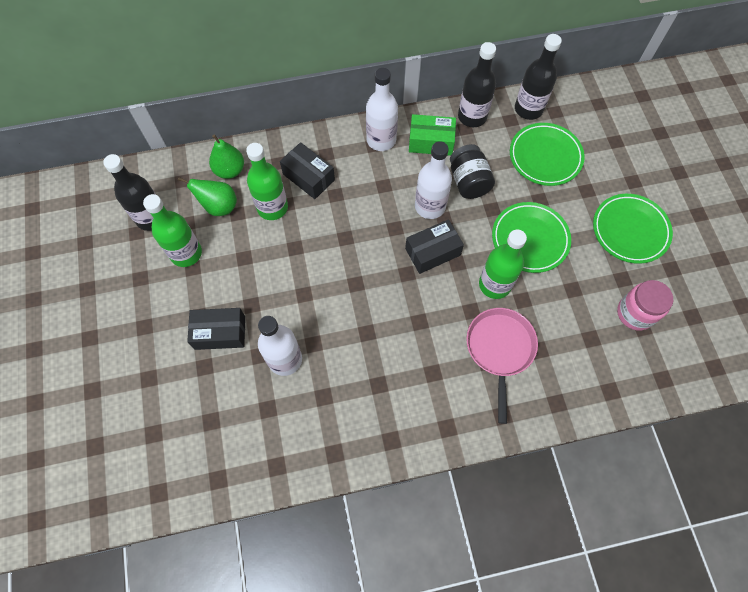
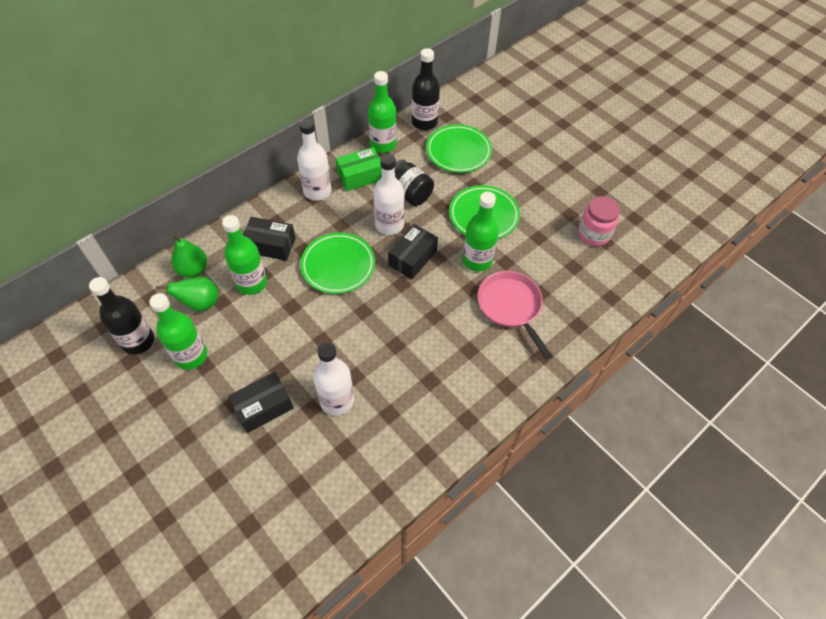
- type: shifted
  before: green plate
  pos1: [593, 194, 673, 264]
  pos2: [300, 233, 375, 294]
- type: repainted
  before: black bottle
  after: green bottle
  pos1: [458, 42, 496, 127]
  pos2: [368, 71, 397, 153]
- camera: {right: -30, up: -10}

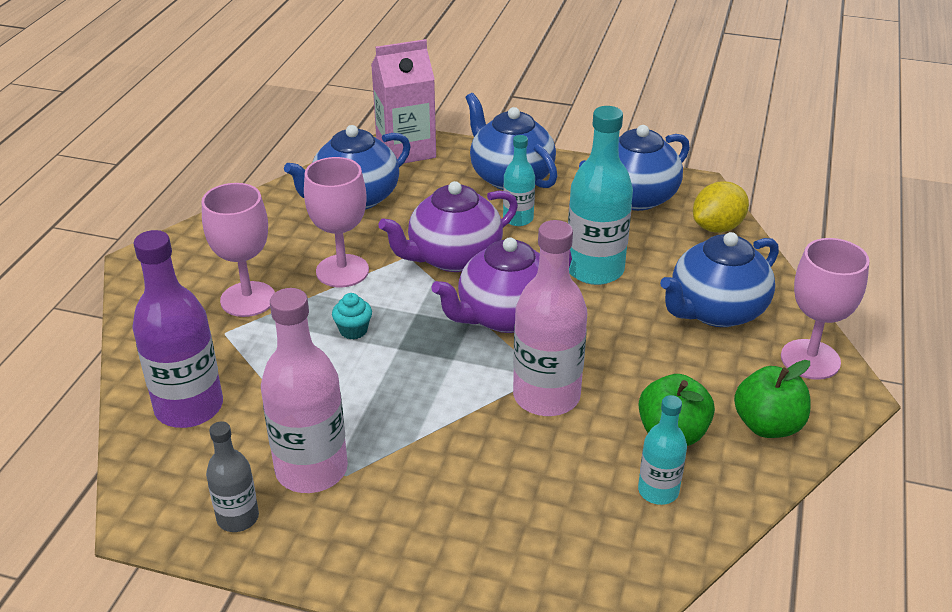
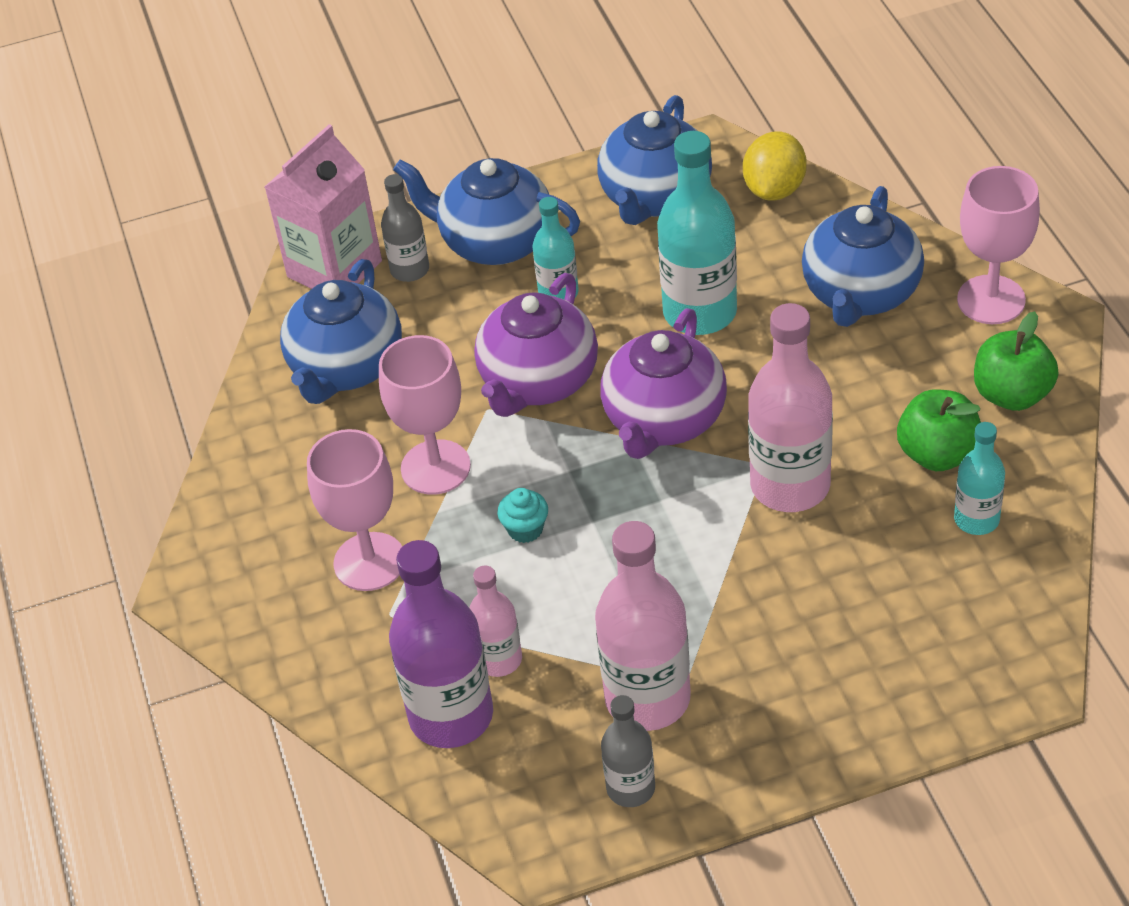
- type: new
  after: grey bottle
  pos2: [381, 174, 429, 282]
- type: new
  after: pink bottle
  pos2: [469, 565, 522, 677]
- camera: {right: -30, up: 10}

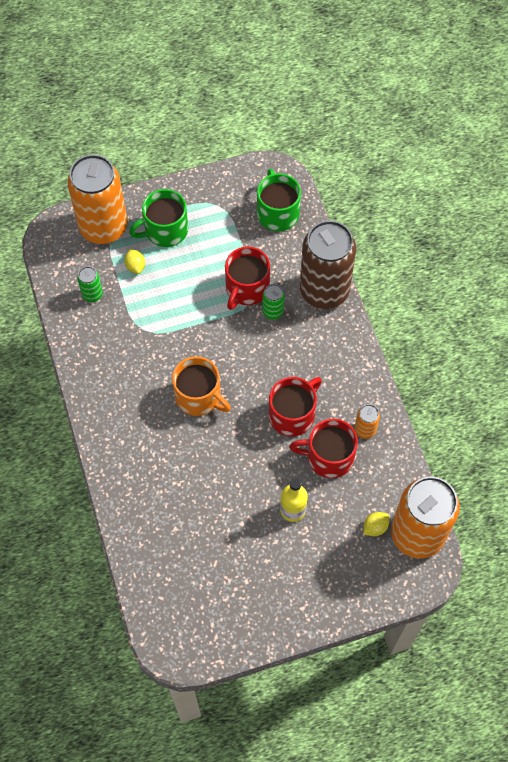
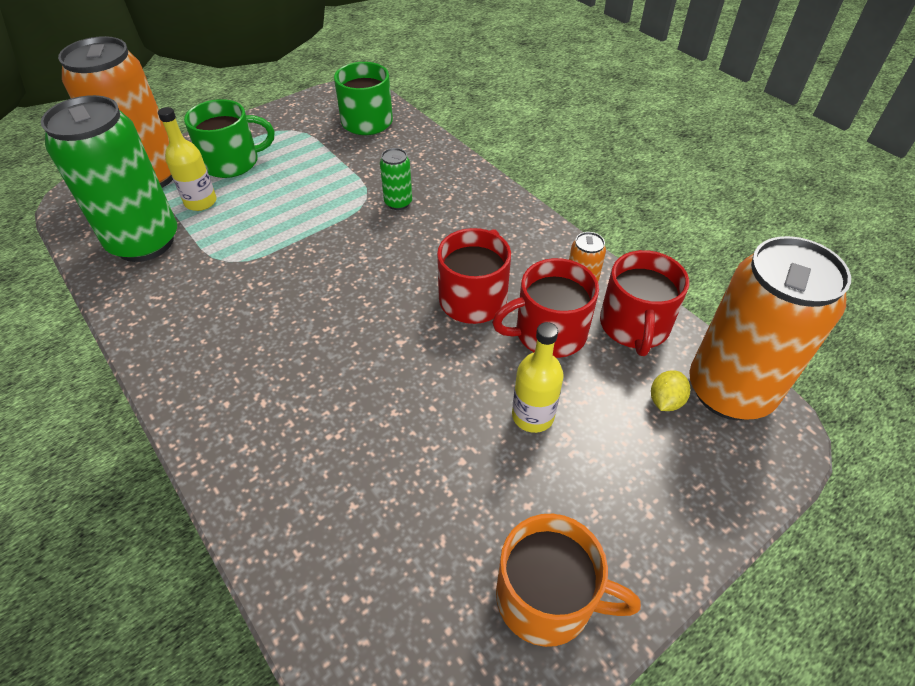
- type: gone
  before: brown can
  pos1: [300, 221, 356, 309]
- type: shifted
  before: orange mug
  pos1: [172, 356, 231, 416]
  pos2: [496, 514, 641, 647]
- type: shifted
  before: red mug
  pos1: [225, 247, 270, 310]
  pos2: [600, 250, 689, 356]
- type: swapped
  before: yellow lemon
  after: yellow bottle
  pos1: [124, 249, 145, 274]
  pos2: [158, 107, 217, 211]
- type: rotated
  before: green mug
  pos1: [129, 189, 188, 247]
  pos2: [184, 99, 274, 178]
  turn: -150
- type: scaled
  before: green can
  pos1: [77, 266, 103, 302]
  pos2: [41, 95, 177, 262]
  scale: 2.38
- camera: {right: -20, up: -15}

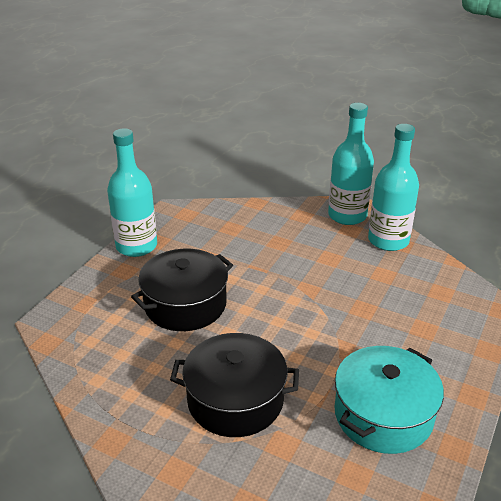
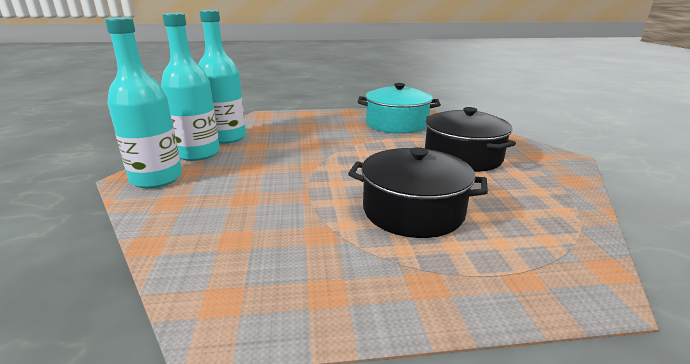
- type: shifted
  before: turquoise bottle
  pos1: [107, 128, 157, 257]
  pos2: [198, 10, 246, 144]
- camera: {right: -125, up: -10}

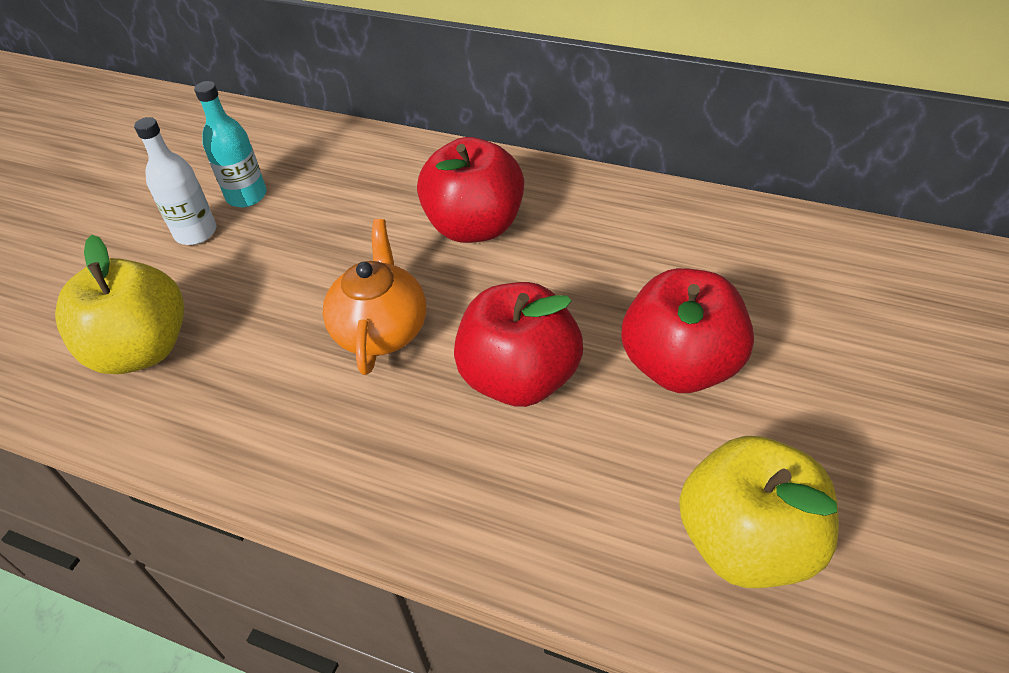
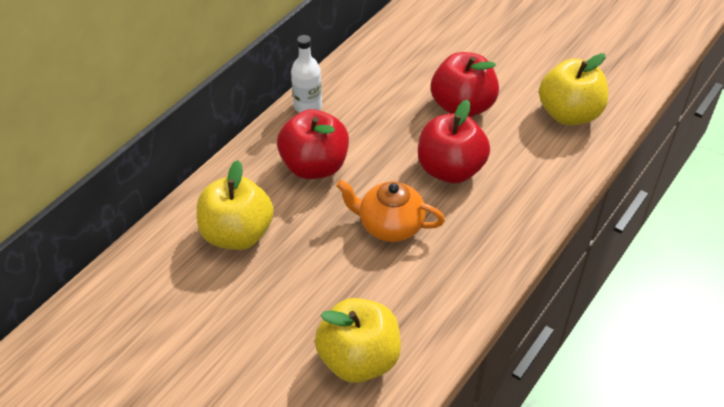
- type: gone
  before: turquoise bottle
  pos1: [194, 81, 267, 207]
- type: new
  after: yellow apple
  pos2: [197, 160, 274, 250]
- type: shifted
  before: white bottle
  pos1: [134, 117, 217, 245]
  pos2: [291, 35, 322, 113]
- camera: {right: -80, up: 0}

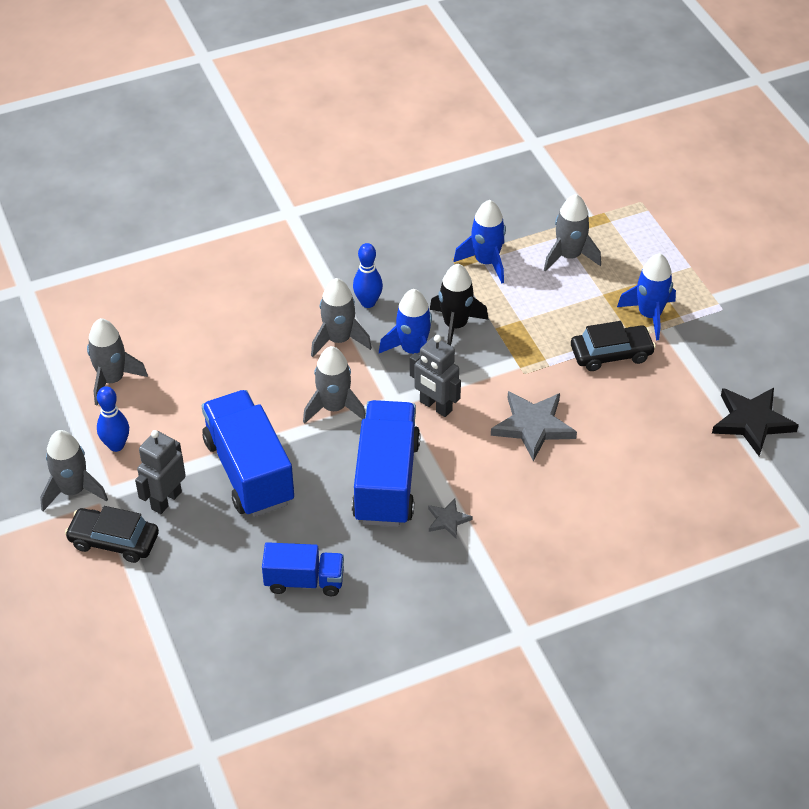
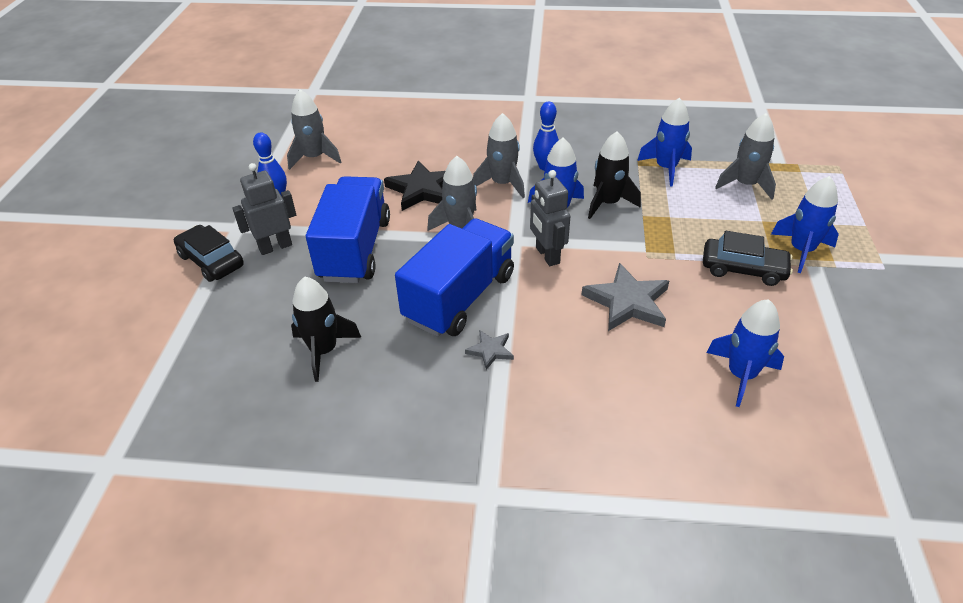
- type: gone
  before: grey rocket
  pos1: [40, 430, 108, 511]
- type: new
  after: blue rocket
  pos2: [706, 299, 784, 407]
- type: shifted
  before: black star
  pos1: [712, 388, 799, 456]
  pos2: [384, 160, 445, 211]
- type: swapped
  before: blue truck
  after: black rocket
  pos1: [262, 542, 344, 596]
  pos2: [291, 276, 362, 382]
- camera: {right: 30, up: -5}

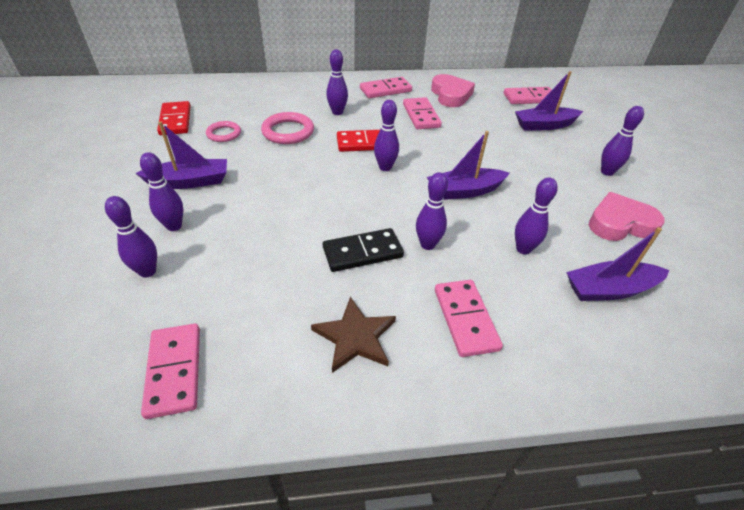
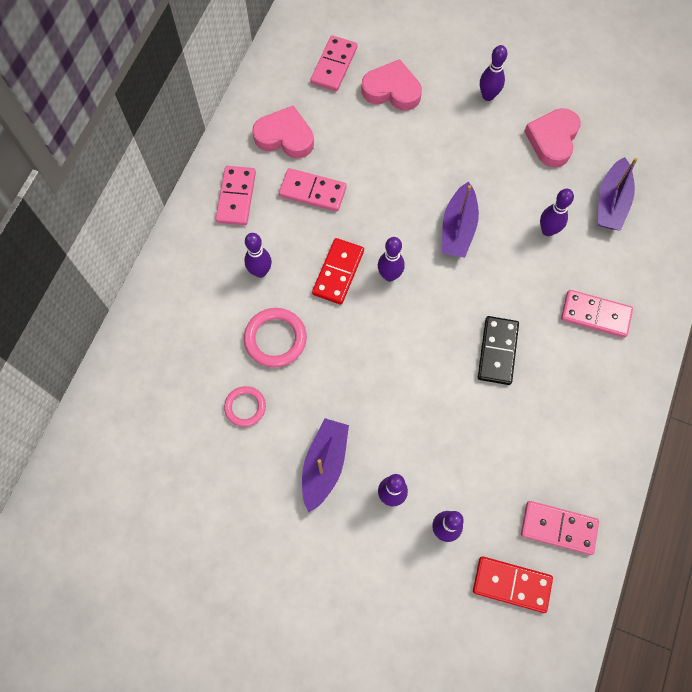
- type: gone
  before: brown star
  pos1: [311, 297, 396, 373]
- type: gone
  before: purple bowling pin
  pos1: [416, 172, 448, 250]
- type: shifted
  before: red domino
  pos1: [157, 101, 191, 135]
  pos2: [473, 556, 553, 613]
- type: swapped
  before: purple boat
  after: pink heart
  pos1: [515, 71, 583, 131]
  pos2: [361, 59, 422, 110]
- camera: {right: -60, up: 25}

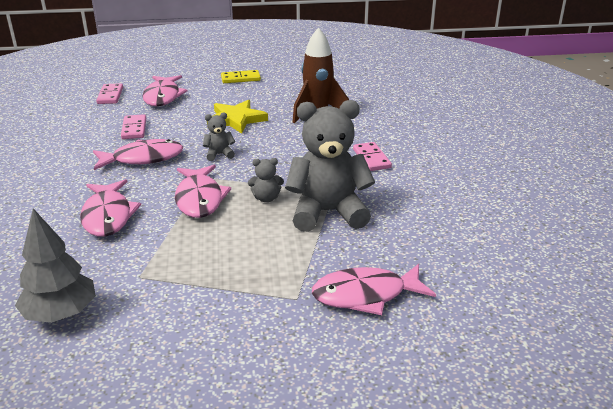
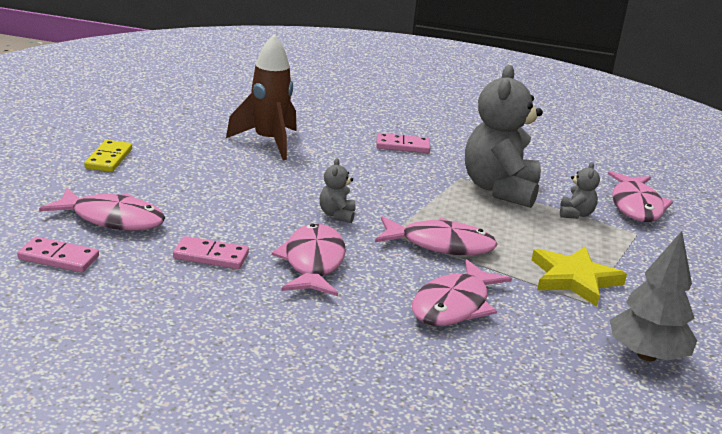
- type: shifted
  before: yellow star
  pos1: [207, 100, 268, 134]
  pos2: [532, 246, 627, 307]
- type: shifted
  before: grey teddy bear
  pos1: [248, 158, 284, 202]
  pos2: [560, 162, 600, 219]
- type: rotated
  before: pink fish
  pos1: [80, 179, 141, 237]
  pos2: [412, 259, 512, 326]
  turn: 120
- camera: {right: -75, up: -5}

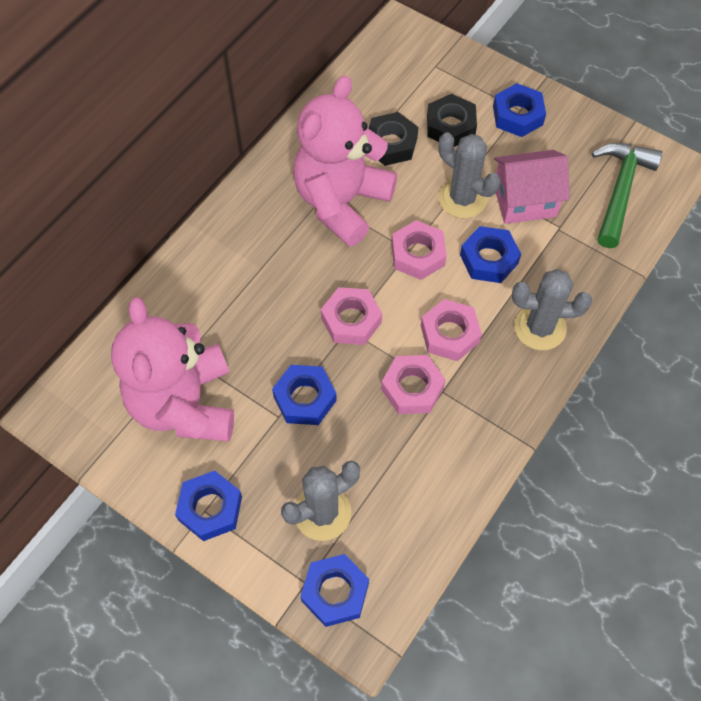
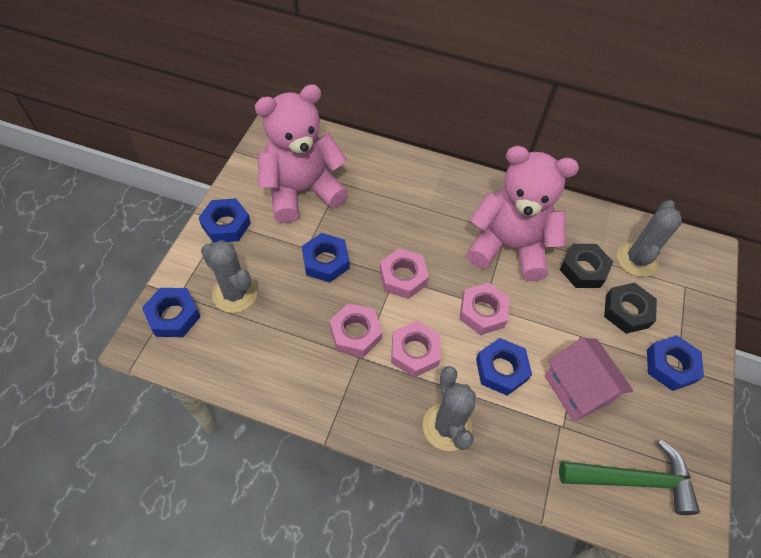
- type: shifted
  before: grey cactus
  pos1: [439, 132, 501, 219]
  pos2: [617, 200, 682, 277]
- camera: {right: 70, up: -5}

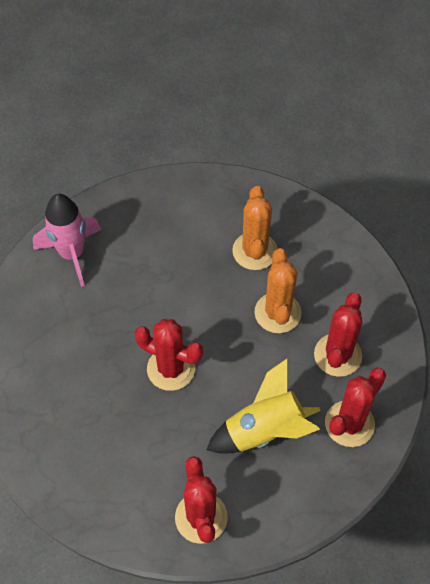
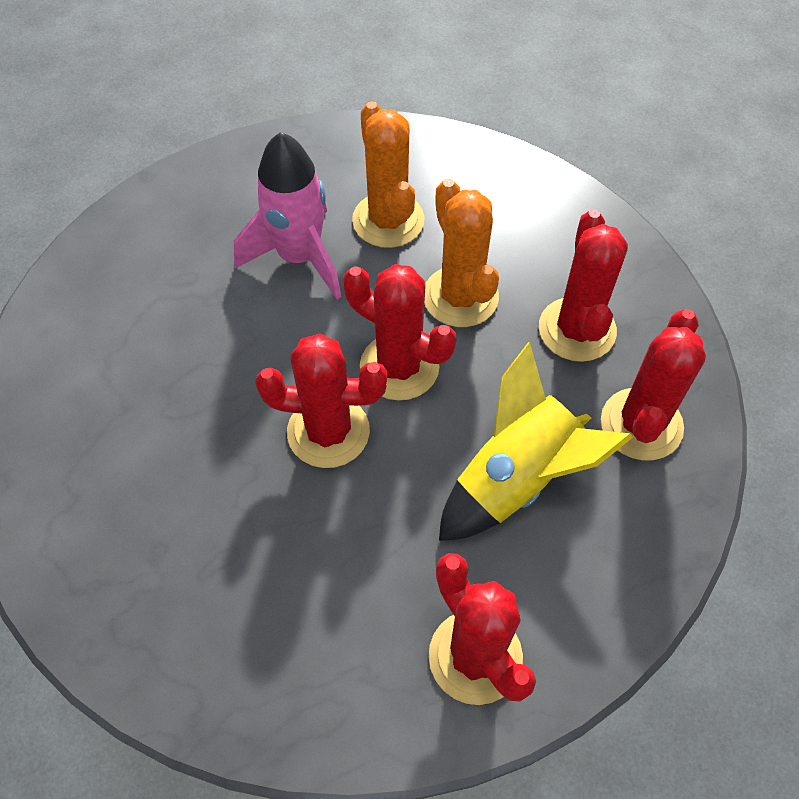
- type: new
  after: red cactus
  pos2: [343, 264, 456, 401]
- type: shifted
  before: pink rocket
  pos1: [33, 194, 101, 287]
  pos2: [234, 132, 342, 299]
- camera: {right: -20, up: 0}

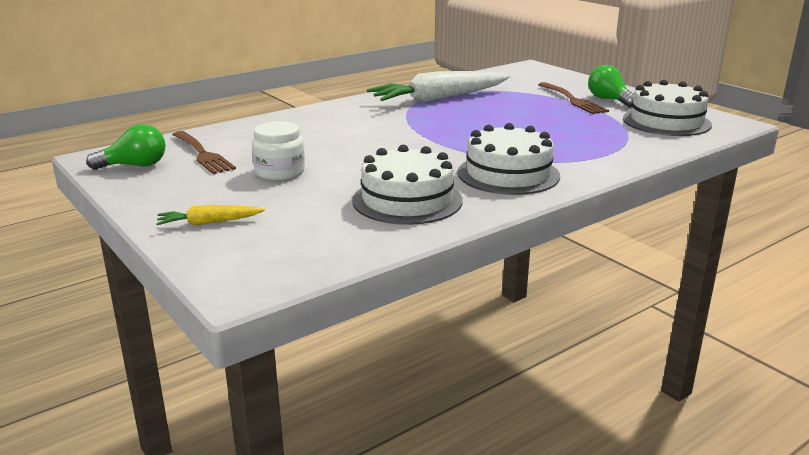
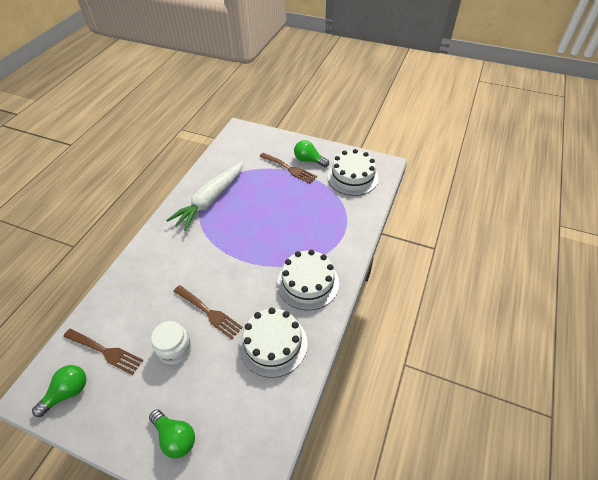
- type: new
  after: brown fork
  pos2: [173, 285, 243, 339]
- type: swapped
  before: yellow carrot
  after: green light bulb
  pos1: [156, 205, 265, 225]
  pos2: [149, 409, 195, 458]
- camera: {right: -30, up: 25}

